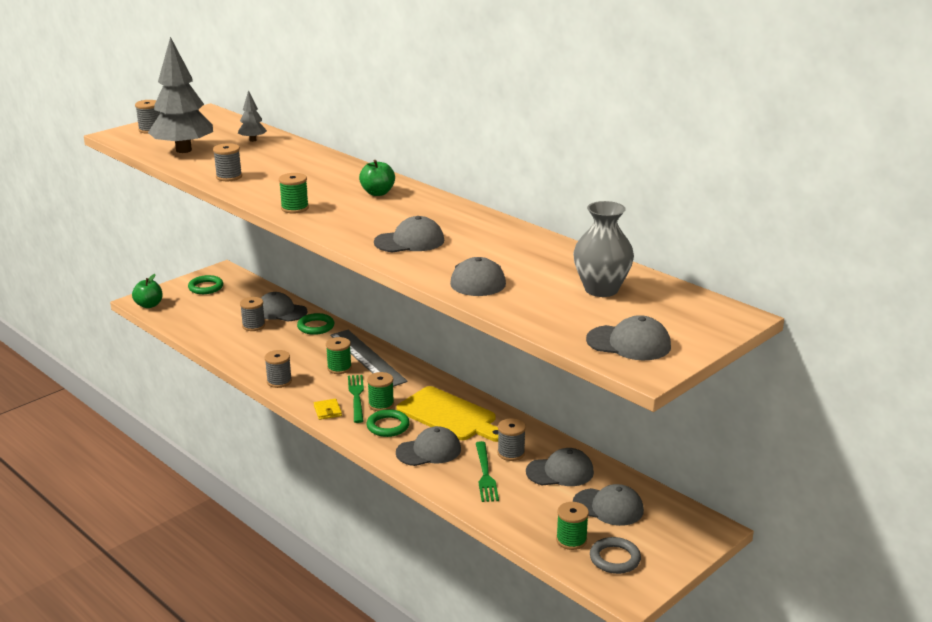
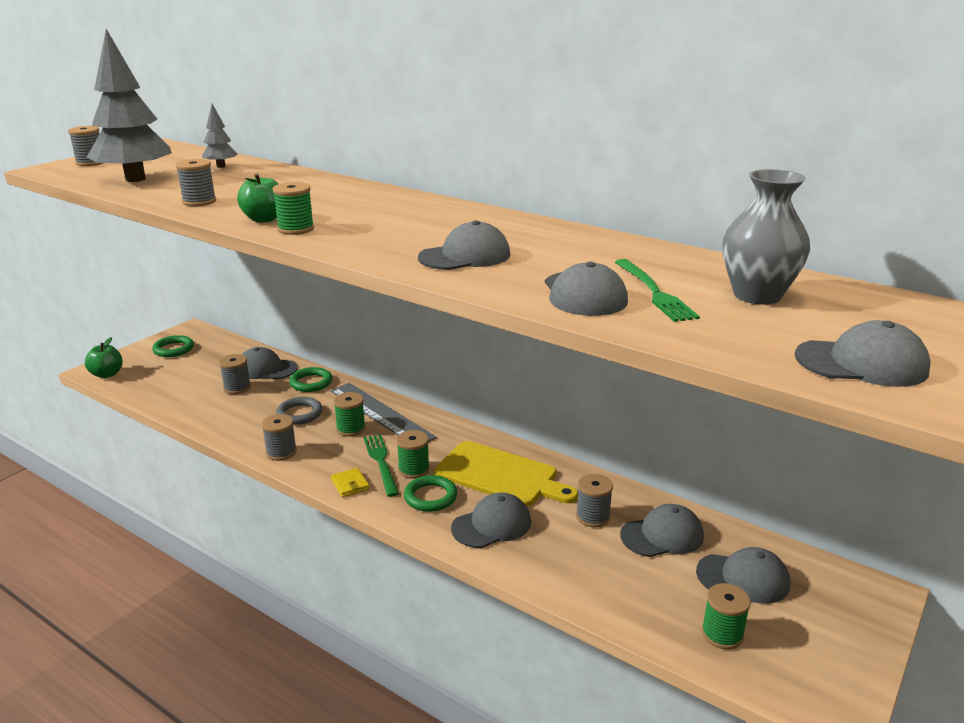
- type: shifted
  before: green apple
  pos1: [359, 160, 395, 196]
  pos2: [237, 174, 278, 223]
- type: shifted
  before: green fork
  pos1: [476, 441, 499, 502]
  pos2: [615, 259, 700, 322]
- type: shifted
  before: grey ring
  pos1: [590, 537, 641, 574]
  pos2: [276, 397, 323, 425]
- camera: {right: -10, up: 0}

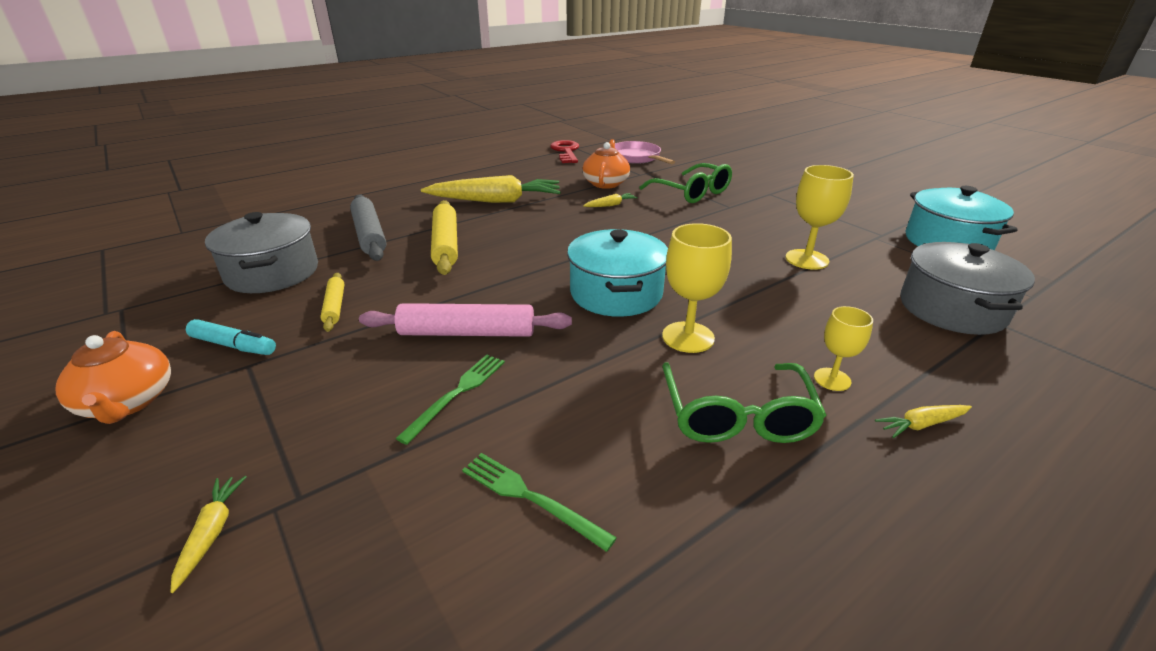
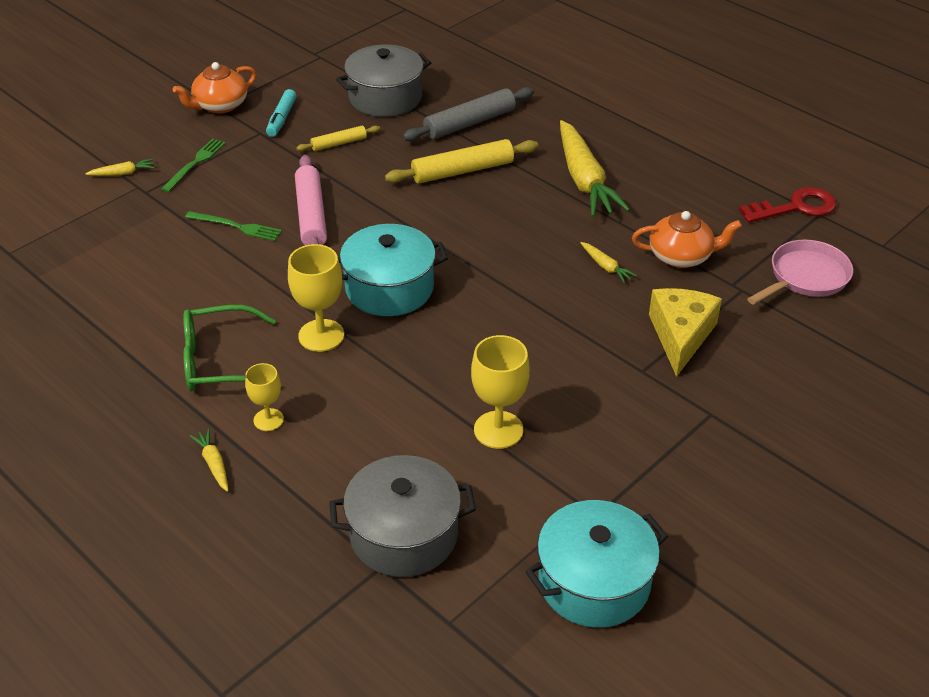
- type: shifted
  before: green fork
  pos1: [462, 453, 617, 552]
  pos2: [161, 139, 226, 192]
- type: swapped
  before: green glasses
  after: yellow cheese
  pos1: [640, 163, 732, 203]
  pos2: [649, 288, 722, 377]
- camera: {right: 80, up: 10}

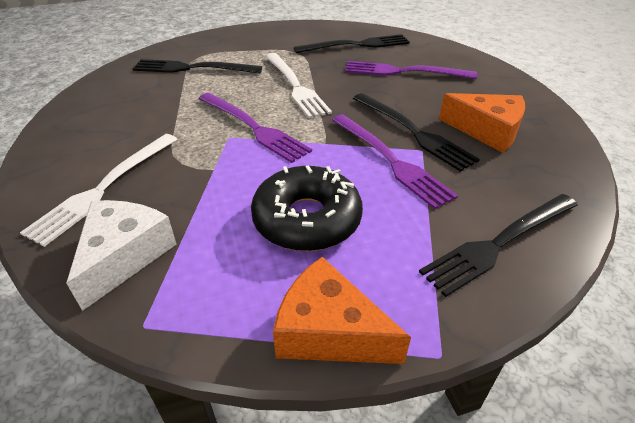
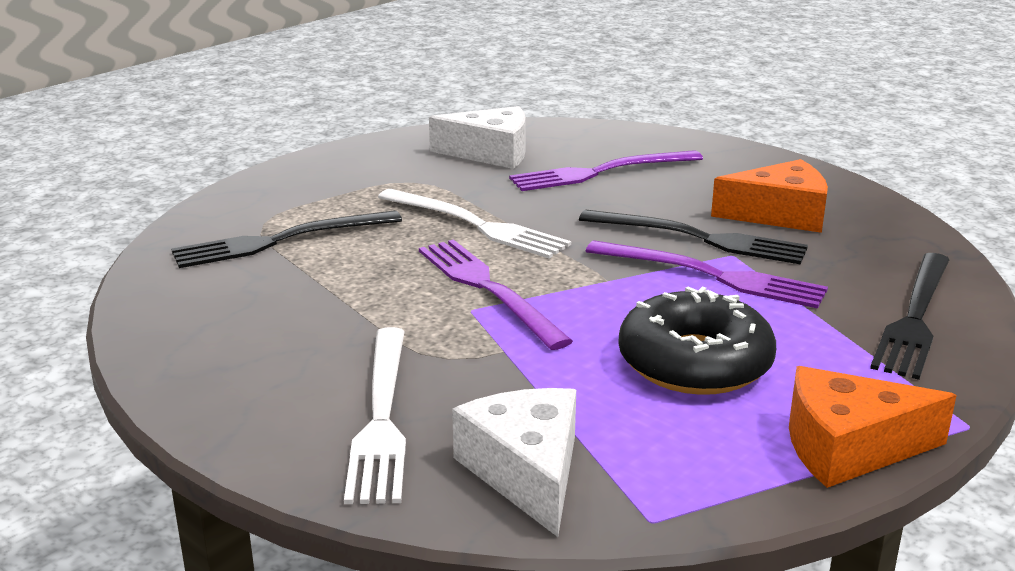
- type: swapped
  before: black fork
  after: white cheese
  pos1: [294, 34, 410, 53]
  pos2: [429, 106, 526, 169]
- type: rotated
  before: purple fork
  pos1: [199, 93, 312, 163]
  pos2: [419, 239, 573, 350]
  turn: -135
- camera: {right: -30, up: -15}

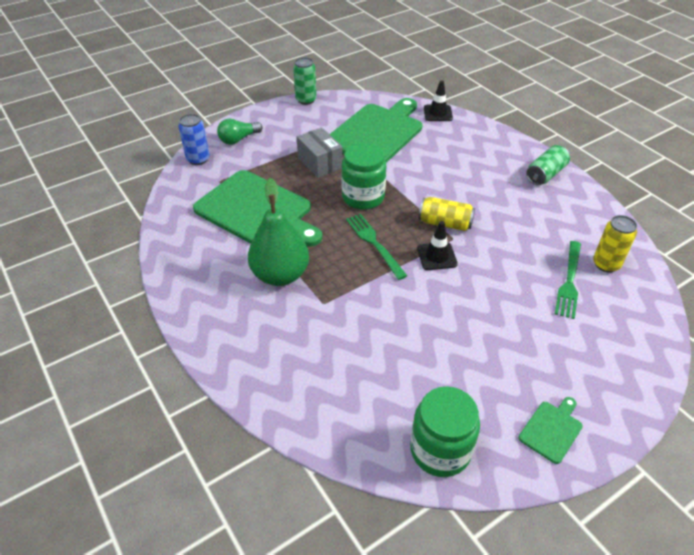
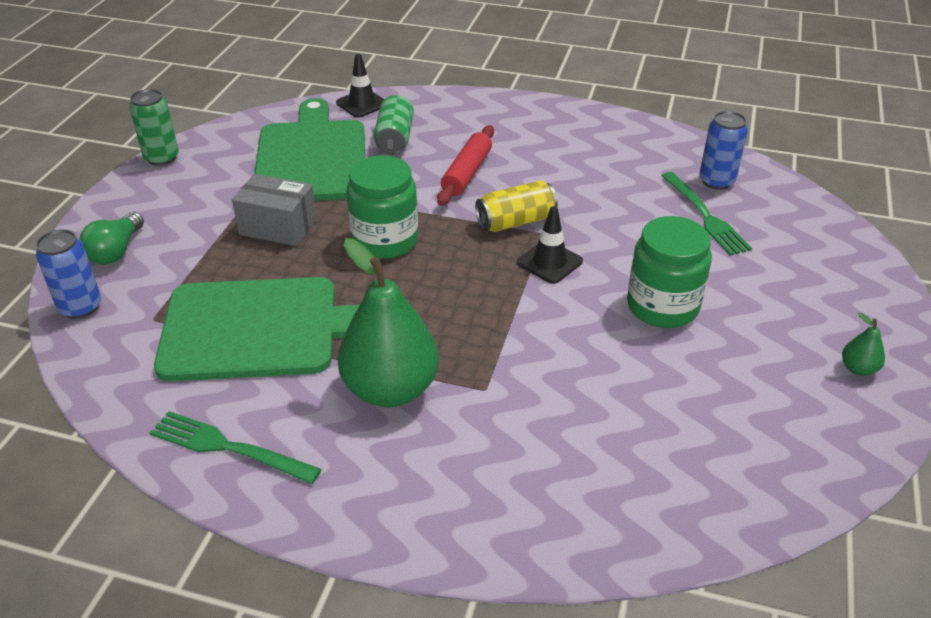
- type: new
  after: red rolling pin
  pos2: [437, 125, 494, 205]
- type: shifted
  before: green fork
  pos1: [346, 214, 407, 280]
  pos2: [150, 411, 322, 484]
- type: shifted
  before: green jar
  pos1: [410, 386, 480, 477]
  pos2: [627, 216, 712, 328]
- type: shifted
  before: green can
  pos1: [526, 145, 570, 185]
  pos2: [374, 95, 414, 155]
- type: swapped
  before: green cutting board
  after: green pear
  pos1: [519, 397, 583, 464]
  pos2: [842, 313, 885, 376]
- type: repainted
  before: yellow can
  after: blue can
  pos1: [593, 215, 637, 273]
  pos2: [699, 111, 748, 190]
- camera: {right: -40, up: -5}

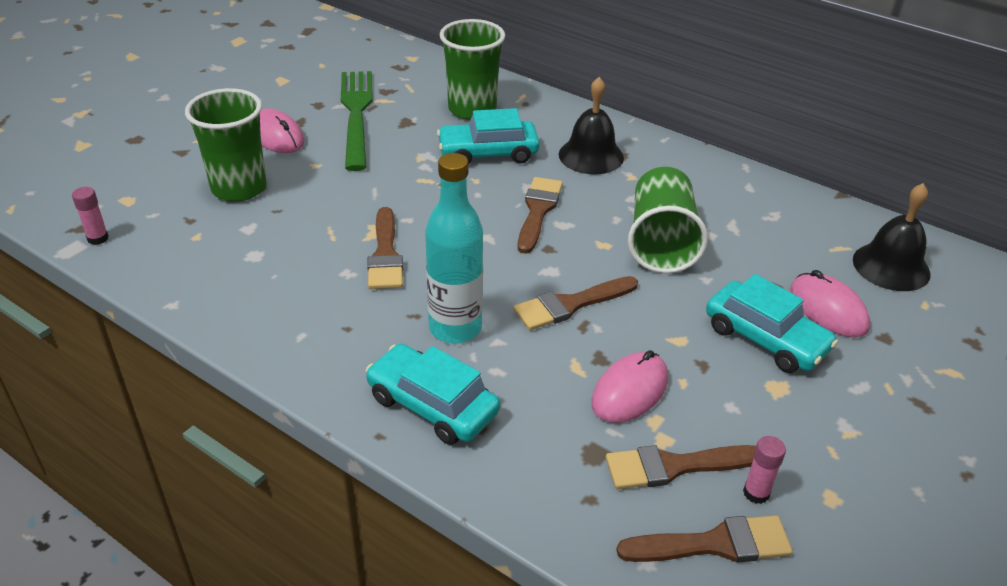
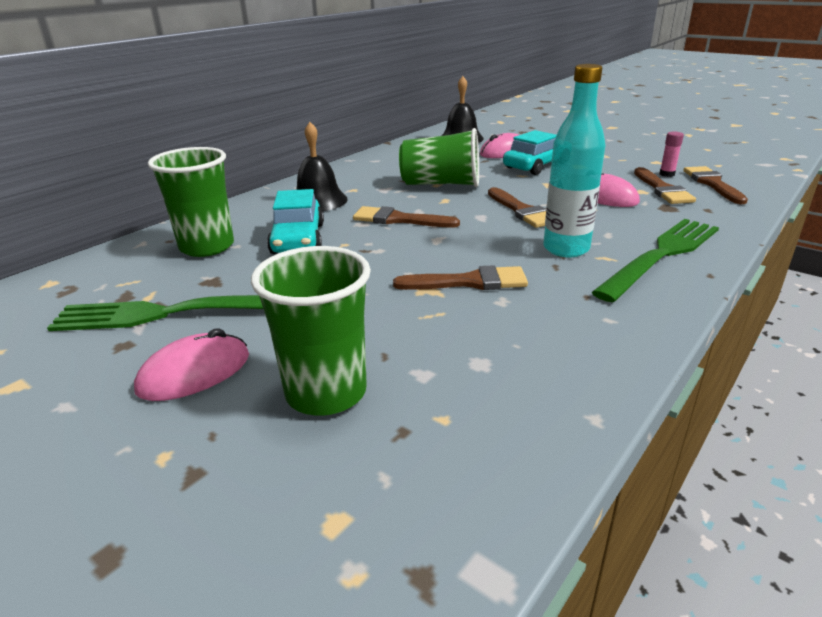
- type: gone
  before: pink glue stick
  pos1: [72, 187, 109, 245]
- type: swapped
  before: turquoise car
  after: green fork
  pos1: [366, 344, 500, 445]
  pos2: [592, 219, 719, 302]
- camera: {right: -85, up: -10}

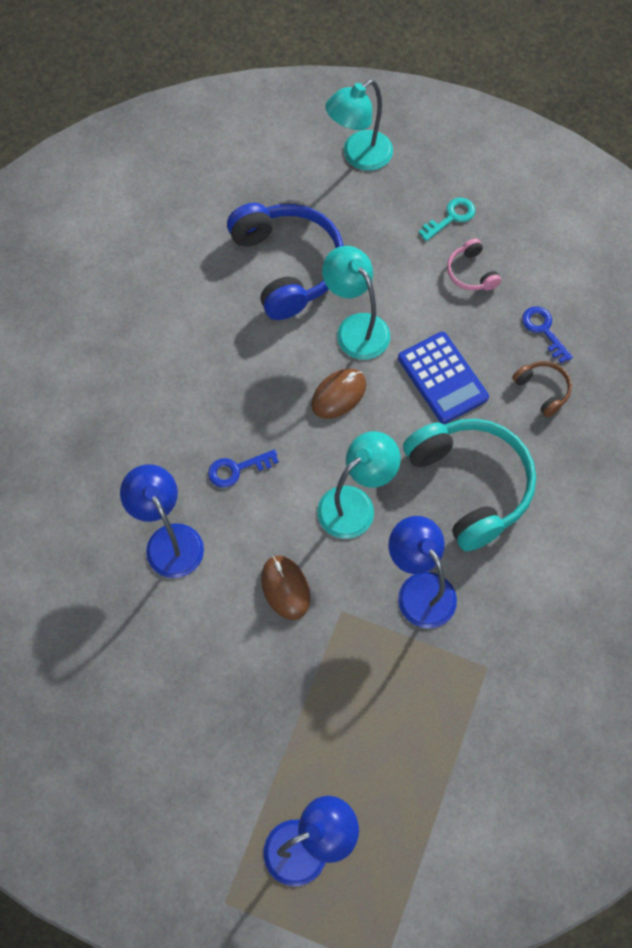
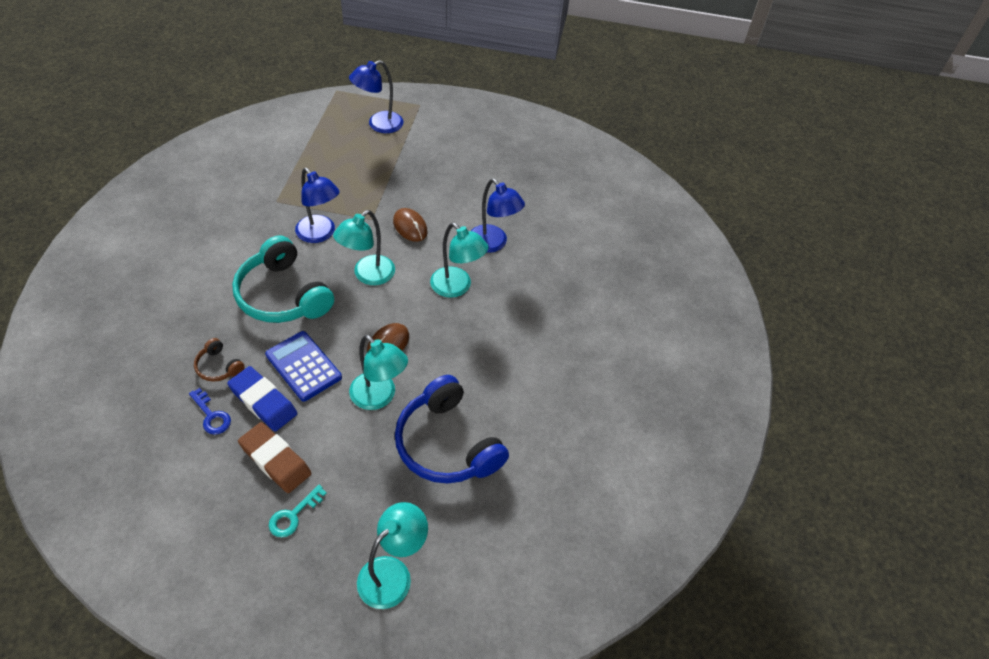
- type: new
  after: blue eraser
  pos2: [227, 366, 297, 431]
- type: swapped
  before: blue key
  after: turquoise lamp
  pos1: [208, 449, 279, 488]
  pos2: [430, 223, 488, 298]
- type: swapped
  before: pink headphones
  after: brown eraser
  pos1: [447, 238, 501, 291]
  pos2: [238, 422, 312, 493]
- camera: {right: 165, up: -15}

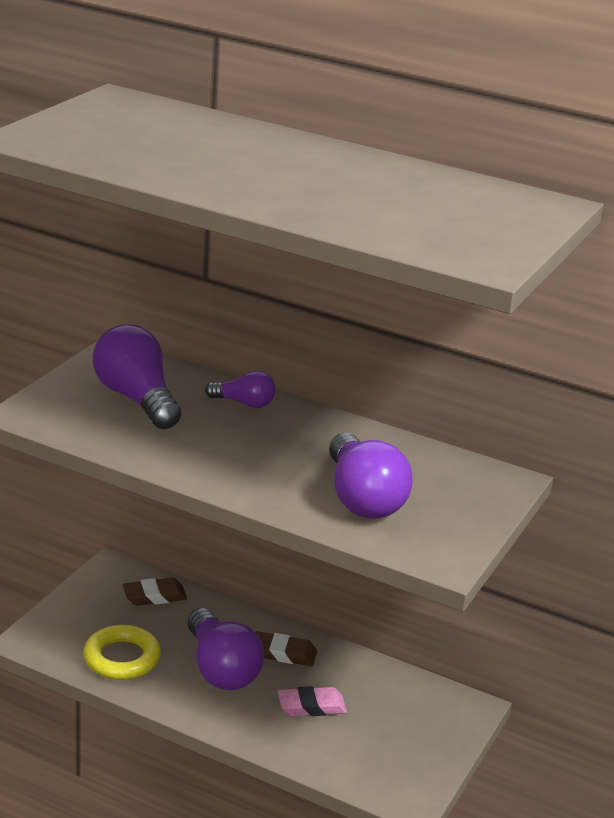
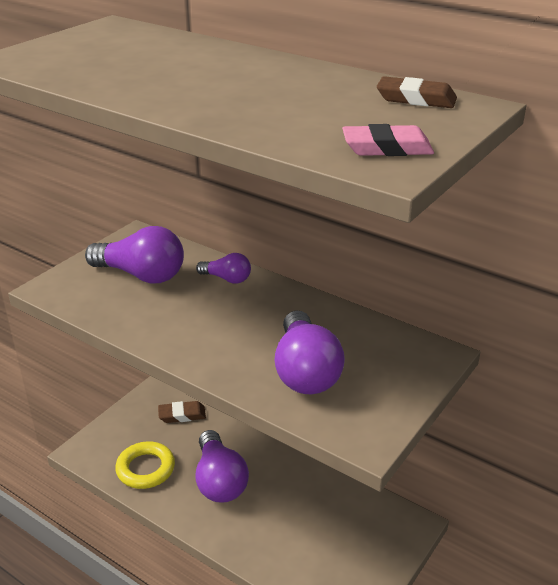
- type: shifted
  before: brown eraser
  pos1: [255, 631, 317, 666]
  pos2: [377, 76, 457, 108]
- type: shifted
  before: pink eraser
  pos1: [278, 686, 347, 716]
  pos2: [342, 124, 434, 156]
- type: rotated
  before: purple light bulb
  pos1: [93, 324, 181, 429]
  pos2: [85, 226, 184, 283]
  turn: 135
- camera: {right: 10, up: 5}

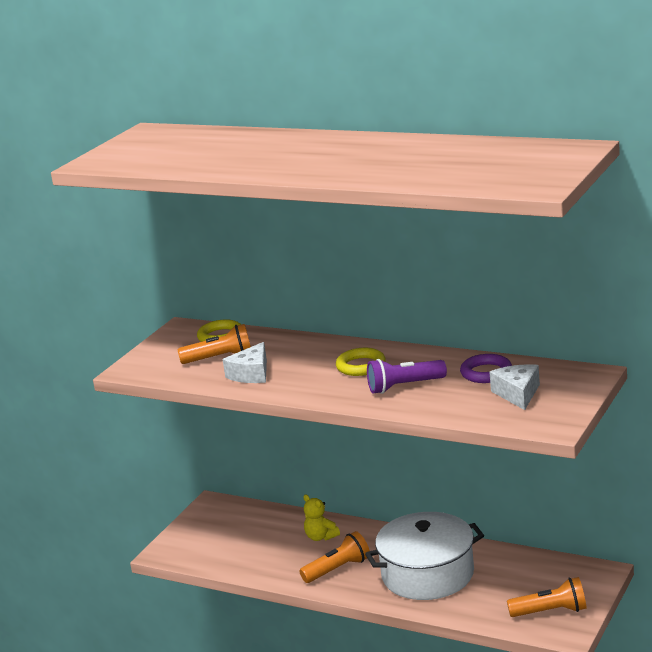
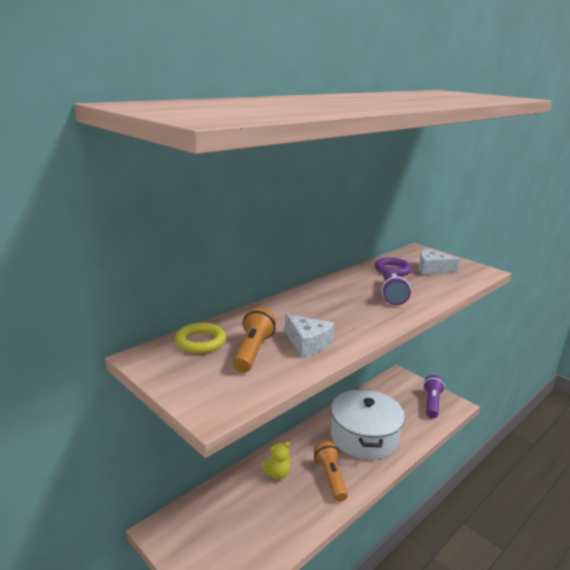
- type: gone
  before: yellow ring
  pos1: [336, 348, 386, 376]
- type: repainted
  before: orange flashlight
  after: purple flashlight
  pos1: [507, 577, 586, 617]
  pos2: [423, 375, 445, 418]
- camera: {right: -75, up: 0}

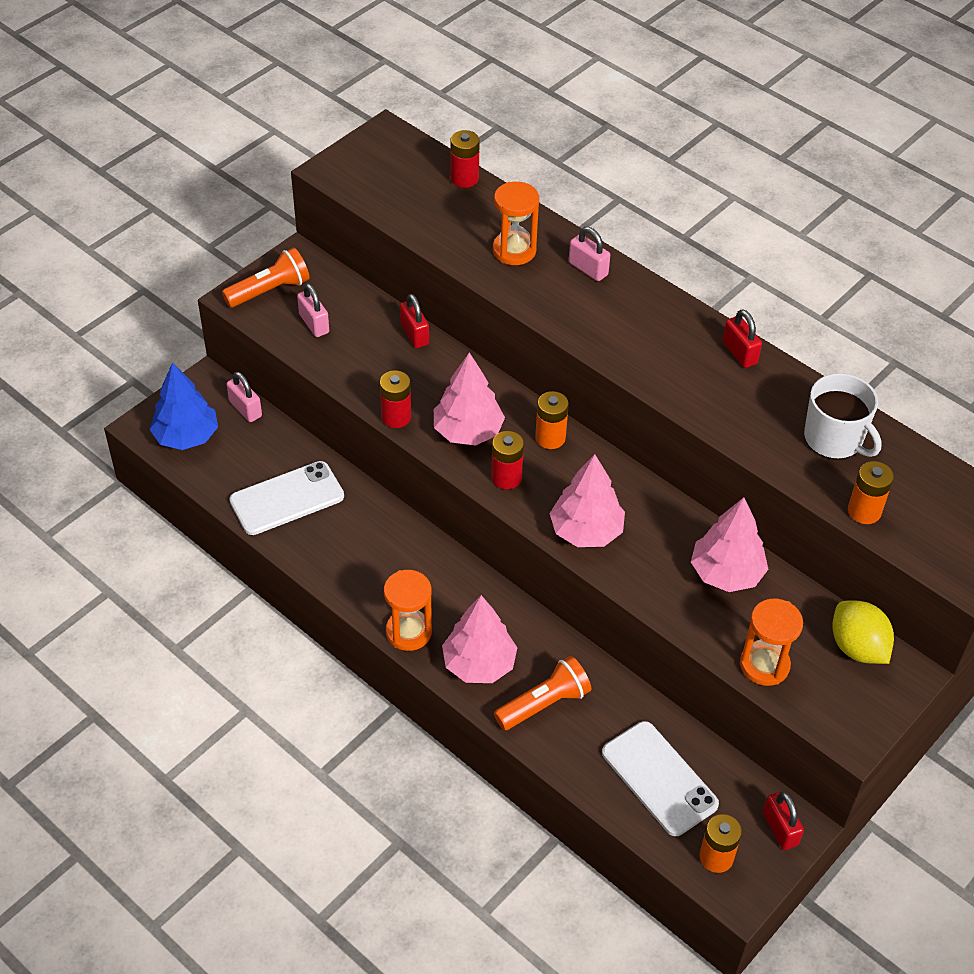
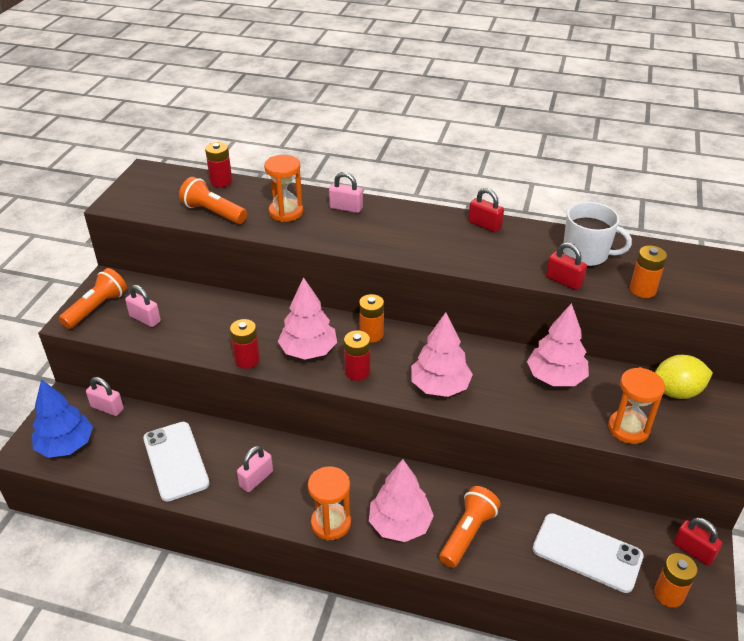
- type: new
  after: orange flashlight
  pos2: [179, 177, 247, 224]
- type: new
  after: pink padlock
  pos2: [237, 446, 273, 492]
- type: shifted
  before: red padlock
  pos1: [400, 294, 429, 348]
  pos2: [546, 242, 587, 290]
- type: rotated
  before: white phone
  pos1: [230, 461, 344, 535]
  pos2: [143, 422, 209, 502]
  turn: -60
- type: rotated
  before: yellow lemon
  pos1: [832, 600, 894, 664]
  pos2: [655, 355, 713, 399]
  turn: -45
- camera: {right: -25, up: -10}

